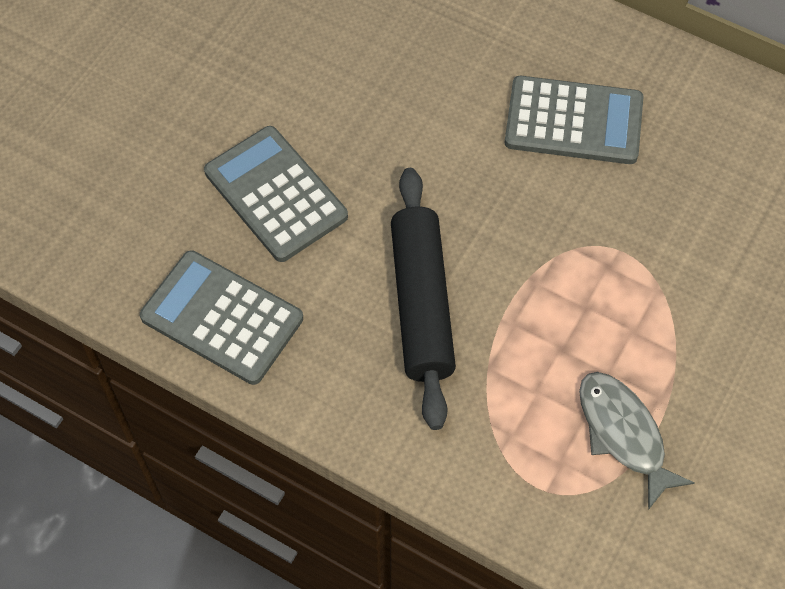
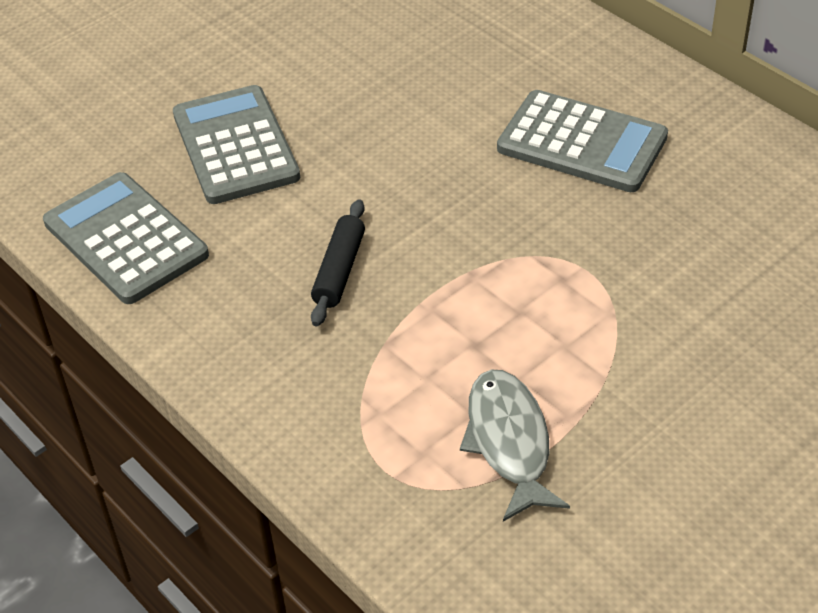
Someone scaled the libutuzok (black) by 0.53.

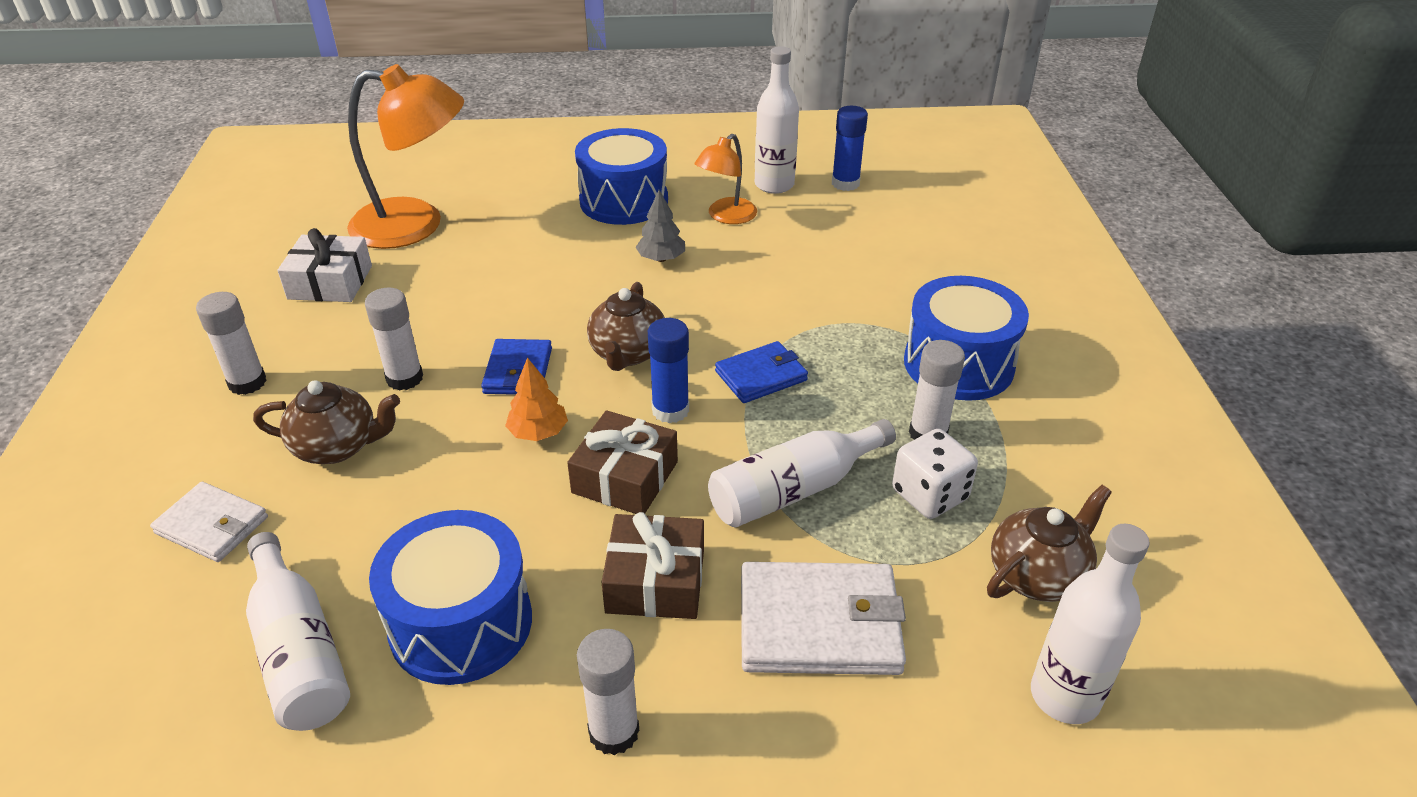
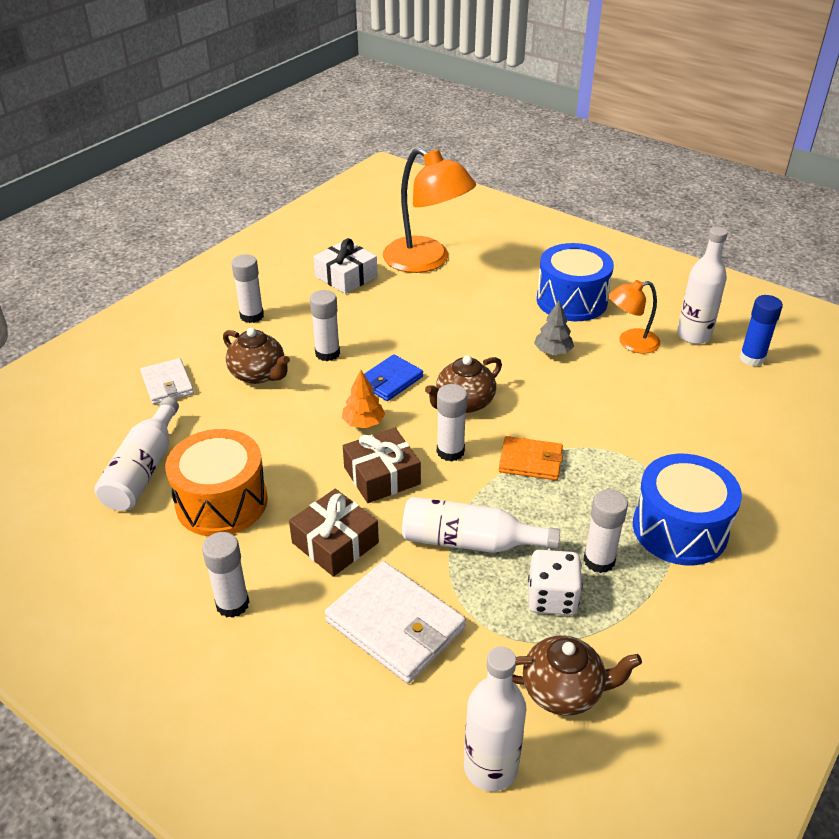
Someone repainted the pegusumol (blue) (1st from left), which became the pegusumol (white) (4th from left).
Someone repainted the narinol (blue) (2nd from left), which became the narinol (orange).
Someone repainted the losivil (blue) (1st from left), which became the losivil (orange).

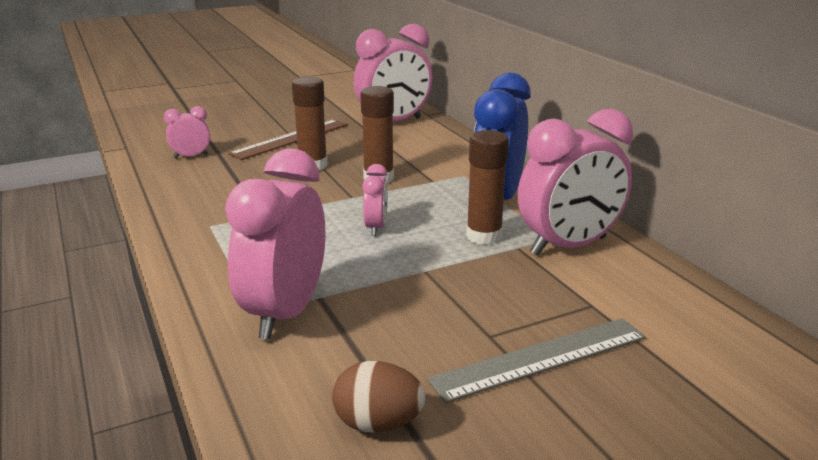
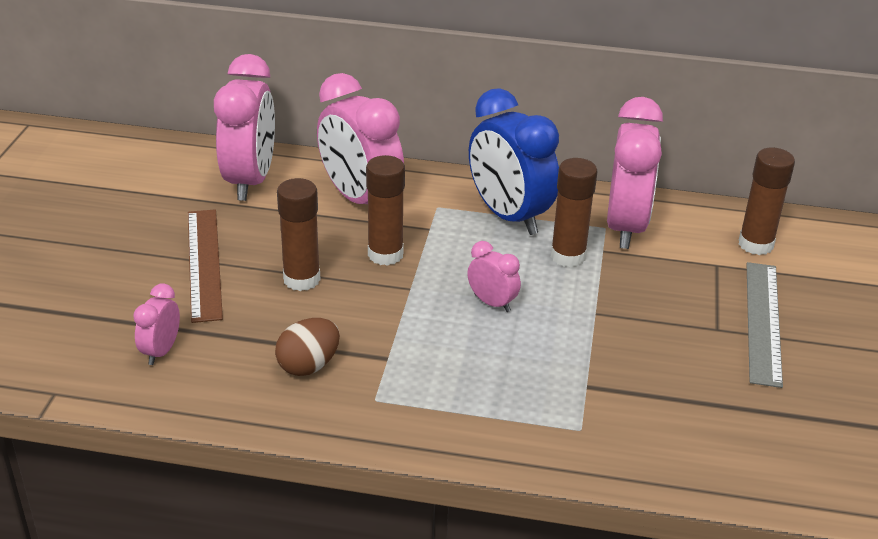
Someone carried the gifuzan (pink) (2nd from left in the first image).
Someone carried the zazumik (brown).
Someone put down the pegusumol (brown) (4th from left).

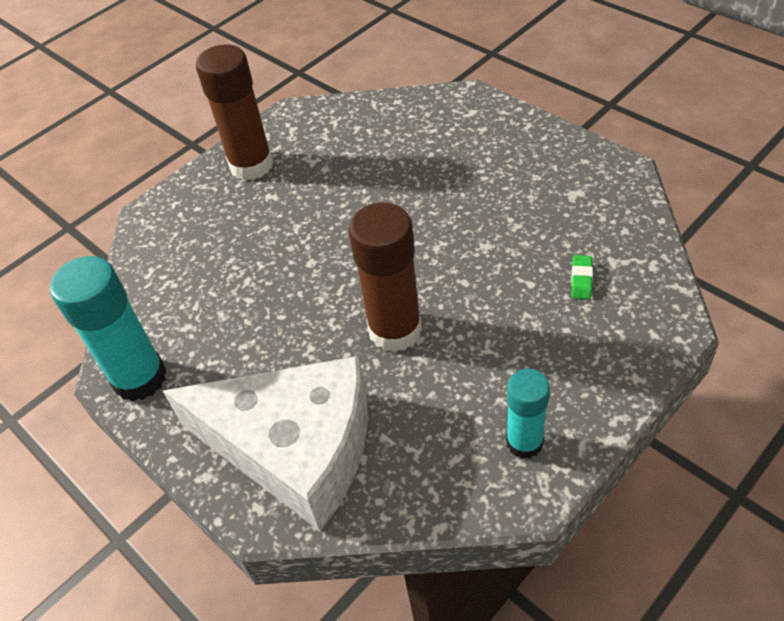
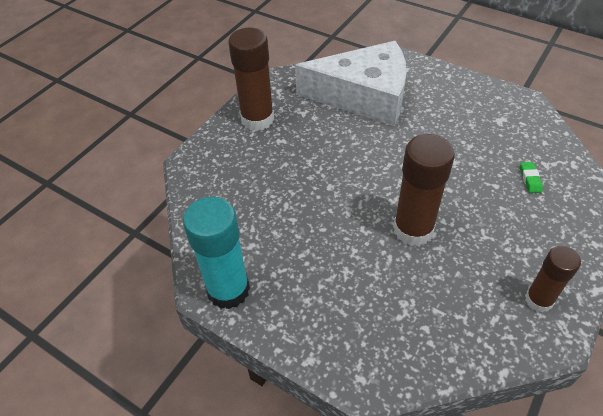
Someone carried the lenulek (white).
Someone repainted the pegusumol (turquoise) (2nd from left), which became the pegusumol (brown) (3rd from left).

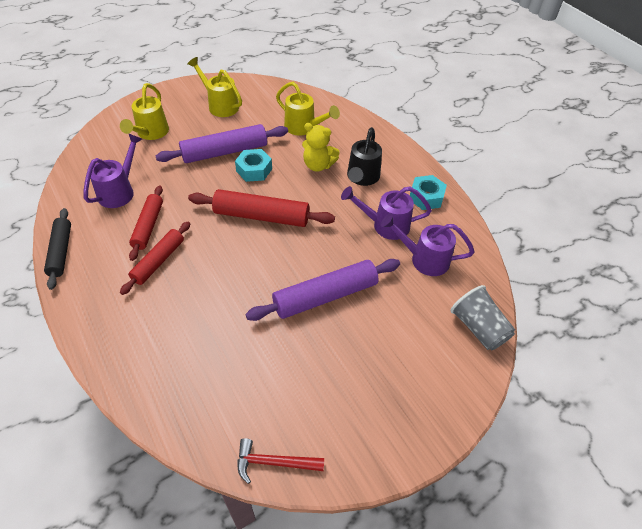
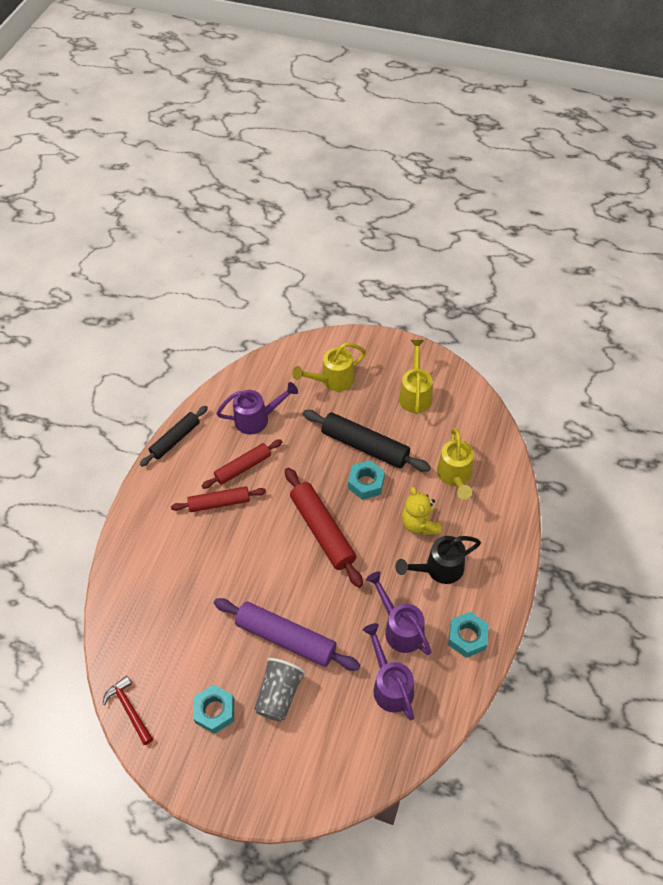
Someone repainted the libutuzok (purple) (1st from left), which became the libutuzok (black) (2nd from left).
Someone carried the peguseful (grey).
Someone put down the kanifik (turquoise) (1st from left).

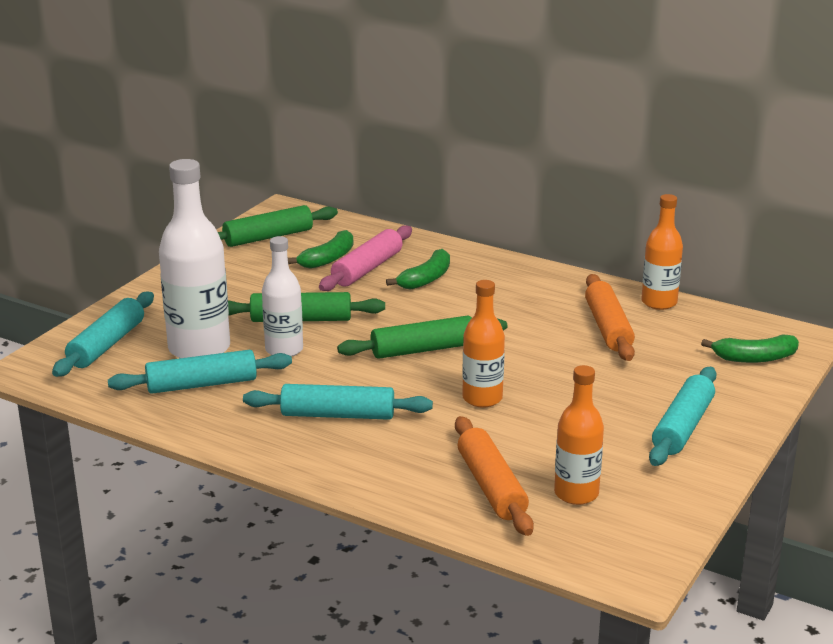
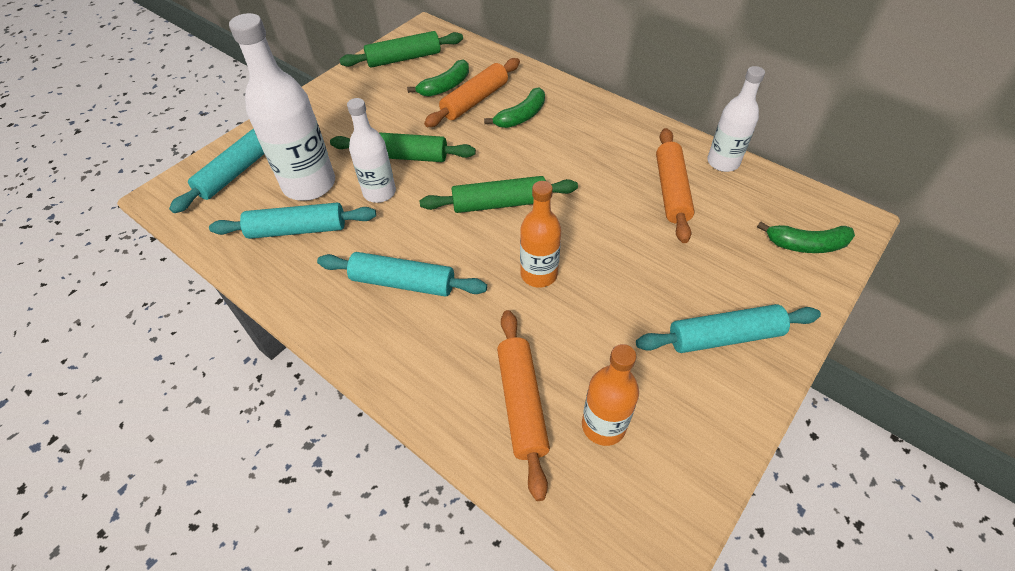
Someone repainted the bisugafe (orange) (3rd from left), which became the bisugafe (white) (3rd from left).
Someone repainted the libutuzok (pink), which became the libutuzok (orange) (1st from left).
Someone rotated the libutuzok (turquoise) (4th from left) by 45 degrees clockwise.

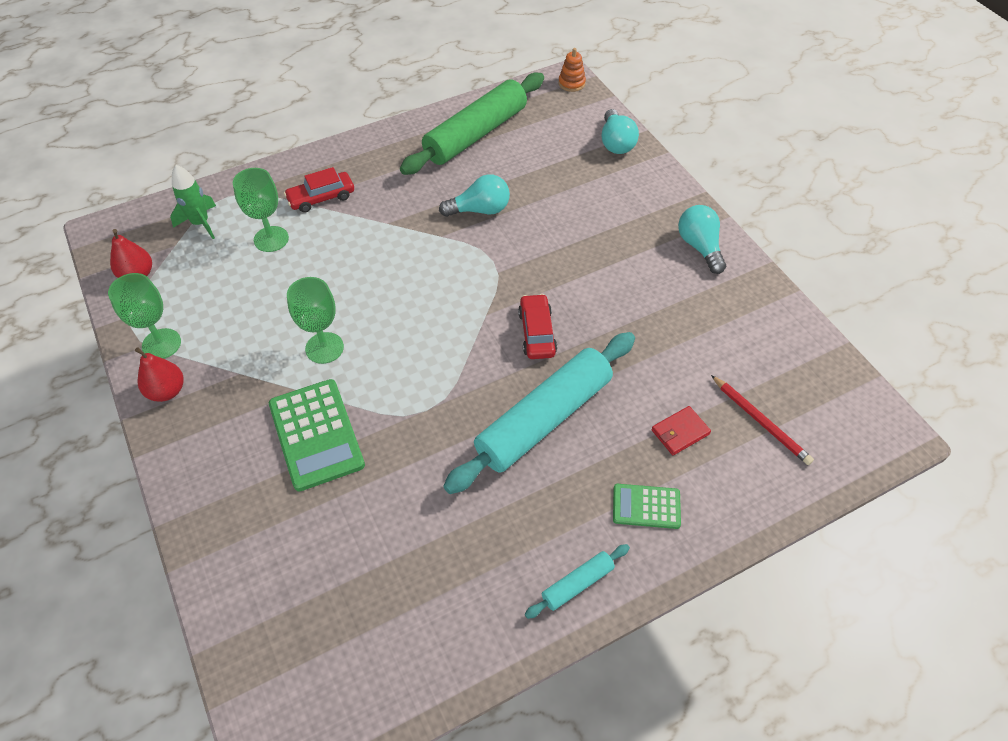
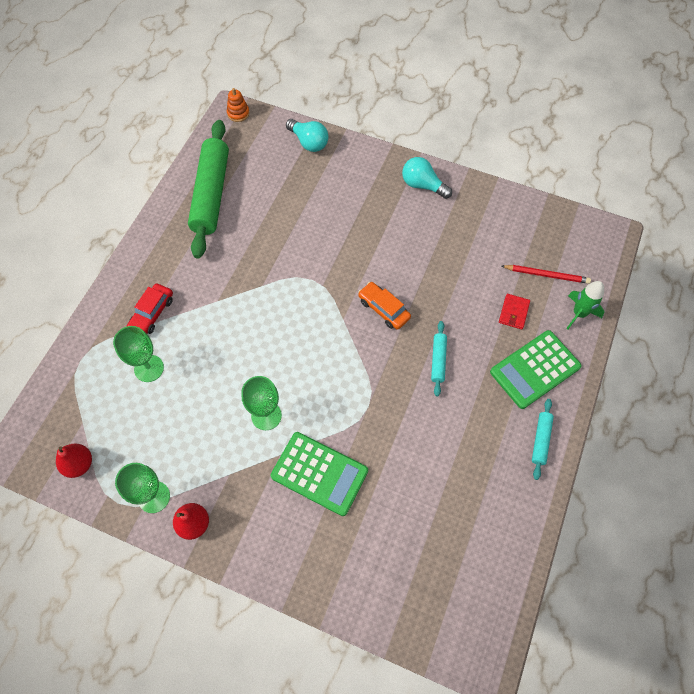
Someone carried the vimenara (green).
Someone took away the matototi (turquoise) (1st from left).
Someone repainted the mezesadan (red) (2nd from left), which became the mezesadan (orange).
Someone scaled the libutuzok (turquoise) (1st from left) by 0.44.
Someone scaled the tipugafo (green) (2nd from left) by 1.76.

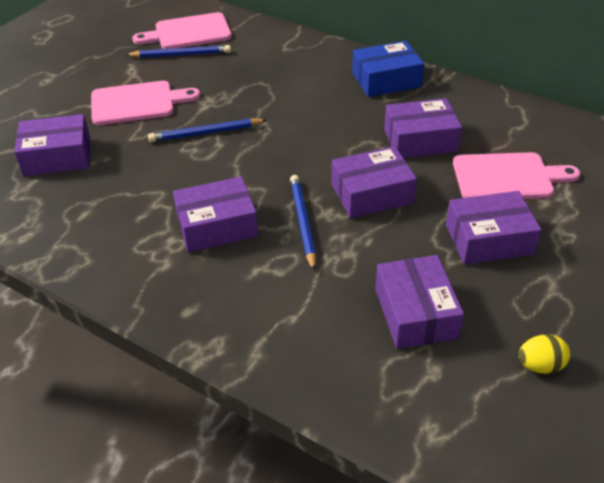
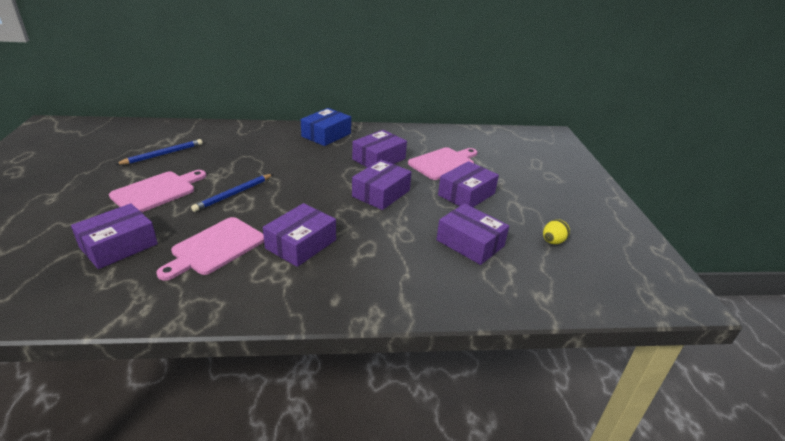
Someone carried the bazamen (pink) (2nd from left).
Someone took away the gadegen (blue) (3rd from left).

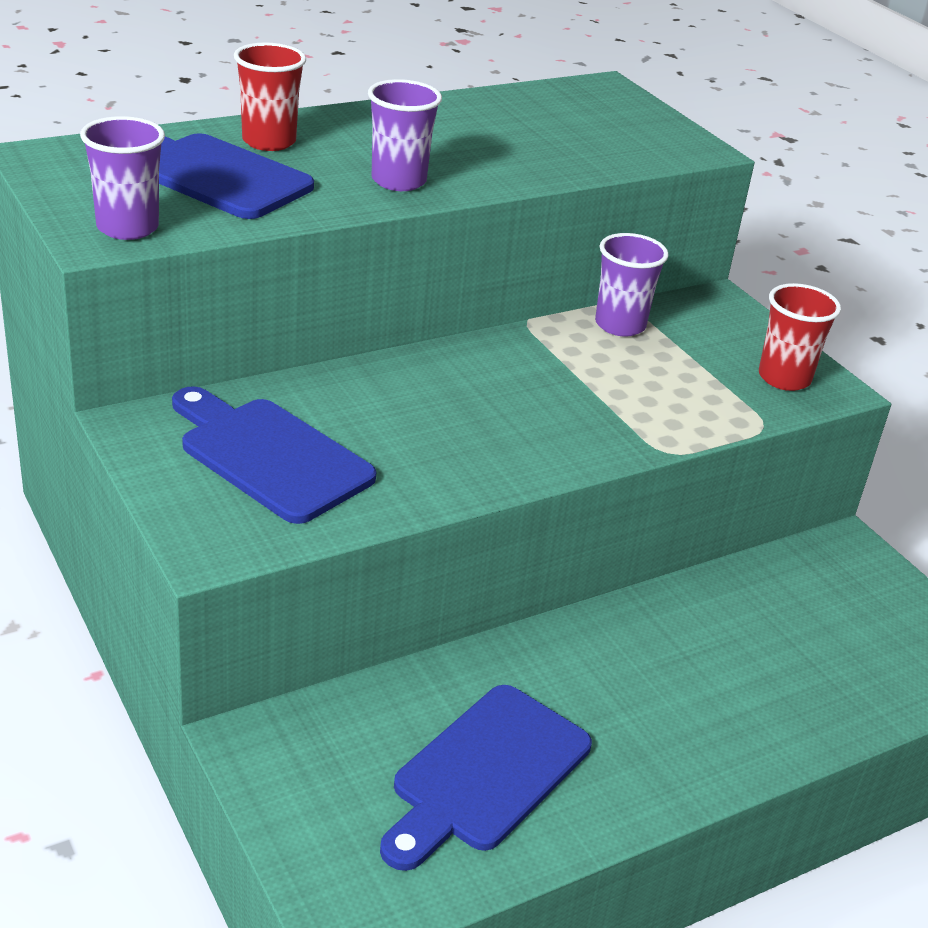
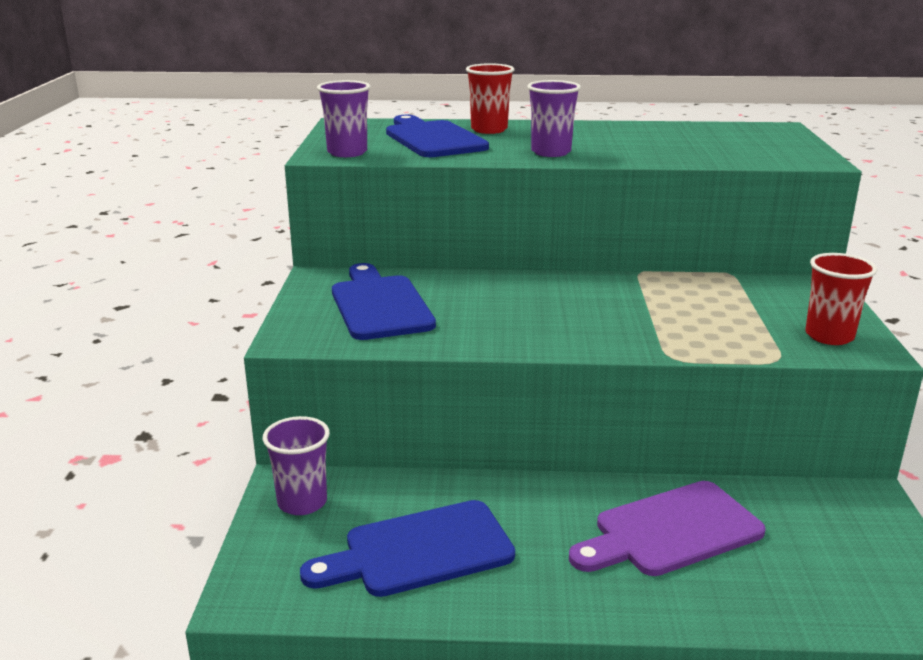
Someone carried the peguseful (purple) (3rd from left in the first image).
Someone put down the bazamen (purple).

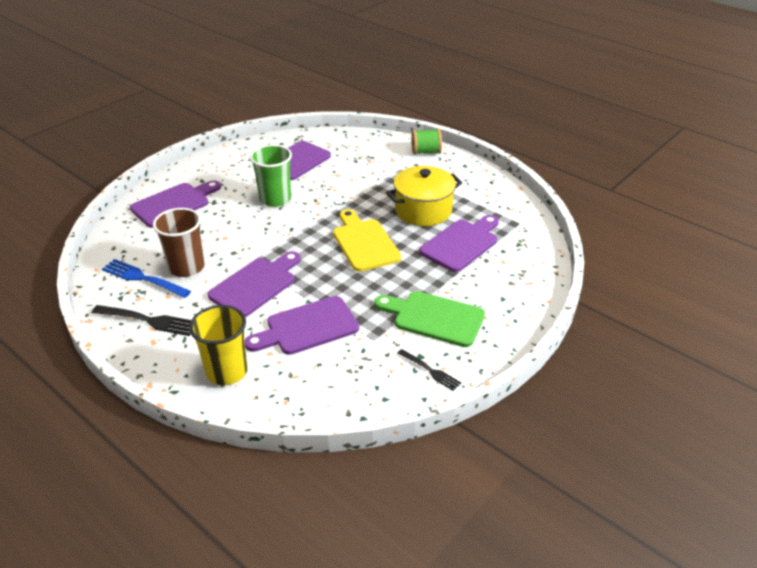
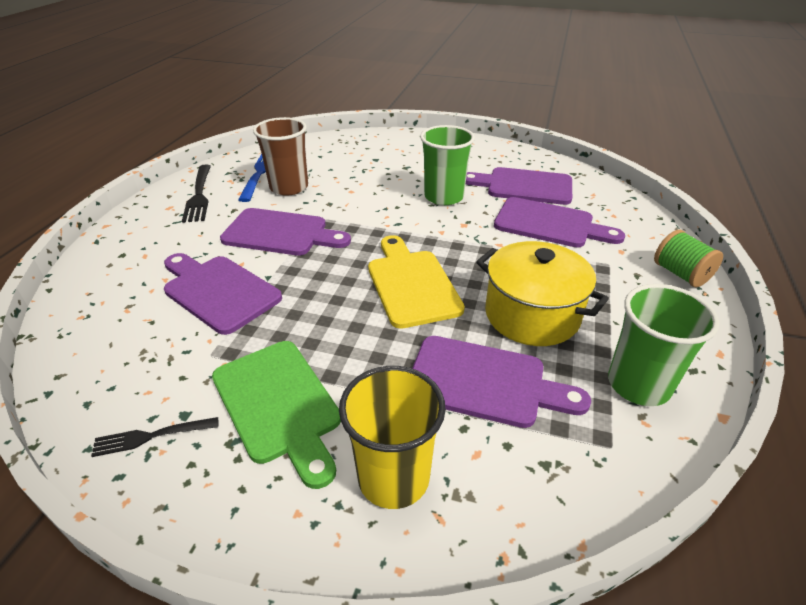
Someone carried the bazamen (purple) (1st from left in the first image).
Someone rotated the bazamen (yellow) by 60 degrees counterclockwise.
Someone rotated the bazamen (green) by 150 degrees clockwise.
Someone carried the peguseful (yellow).
Someone rotated the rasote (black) (2nd from left in the first image) by 60 degrees clockwise.
Someone put down the peguseful (green) (2nd from left).

